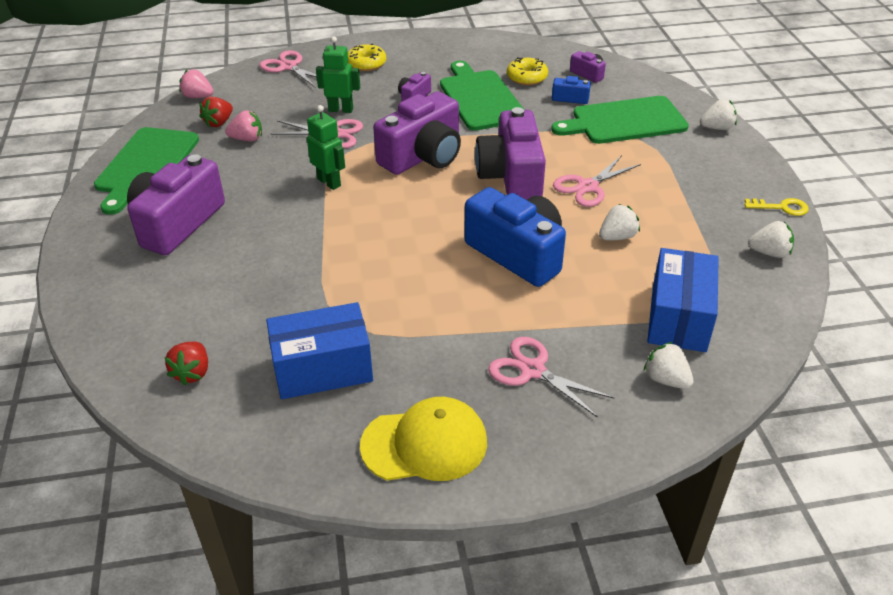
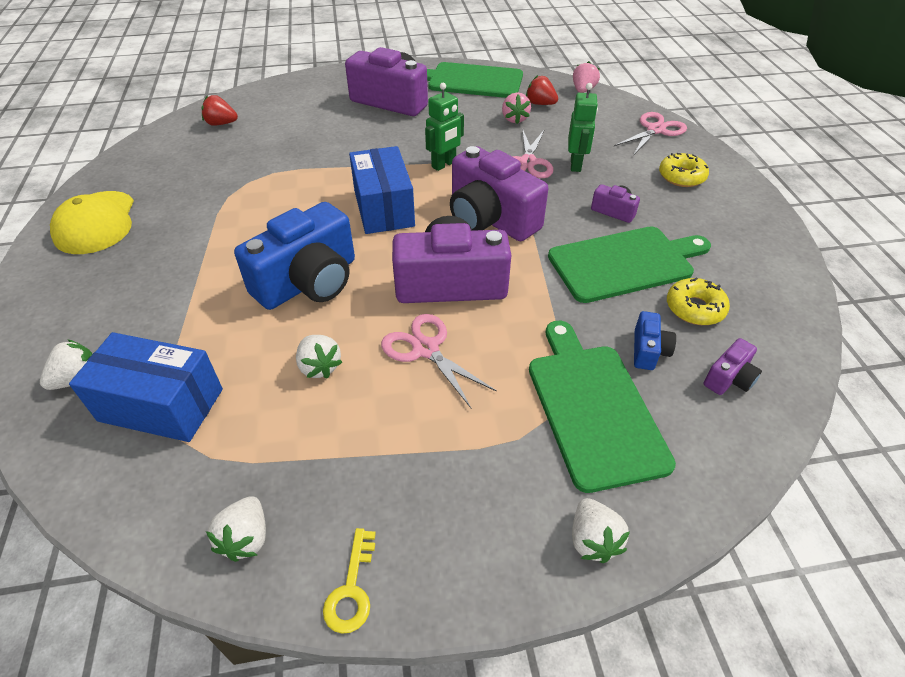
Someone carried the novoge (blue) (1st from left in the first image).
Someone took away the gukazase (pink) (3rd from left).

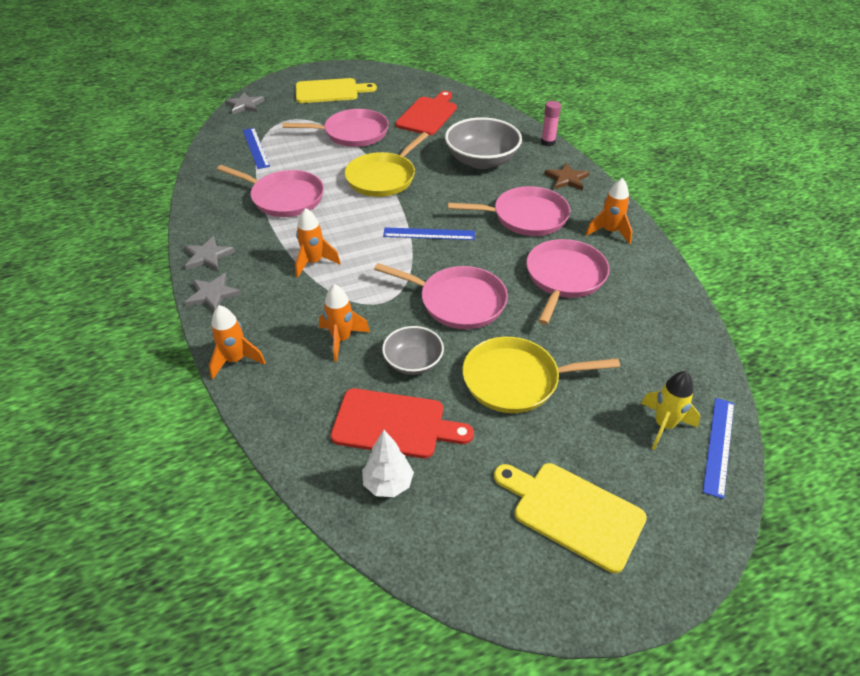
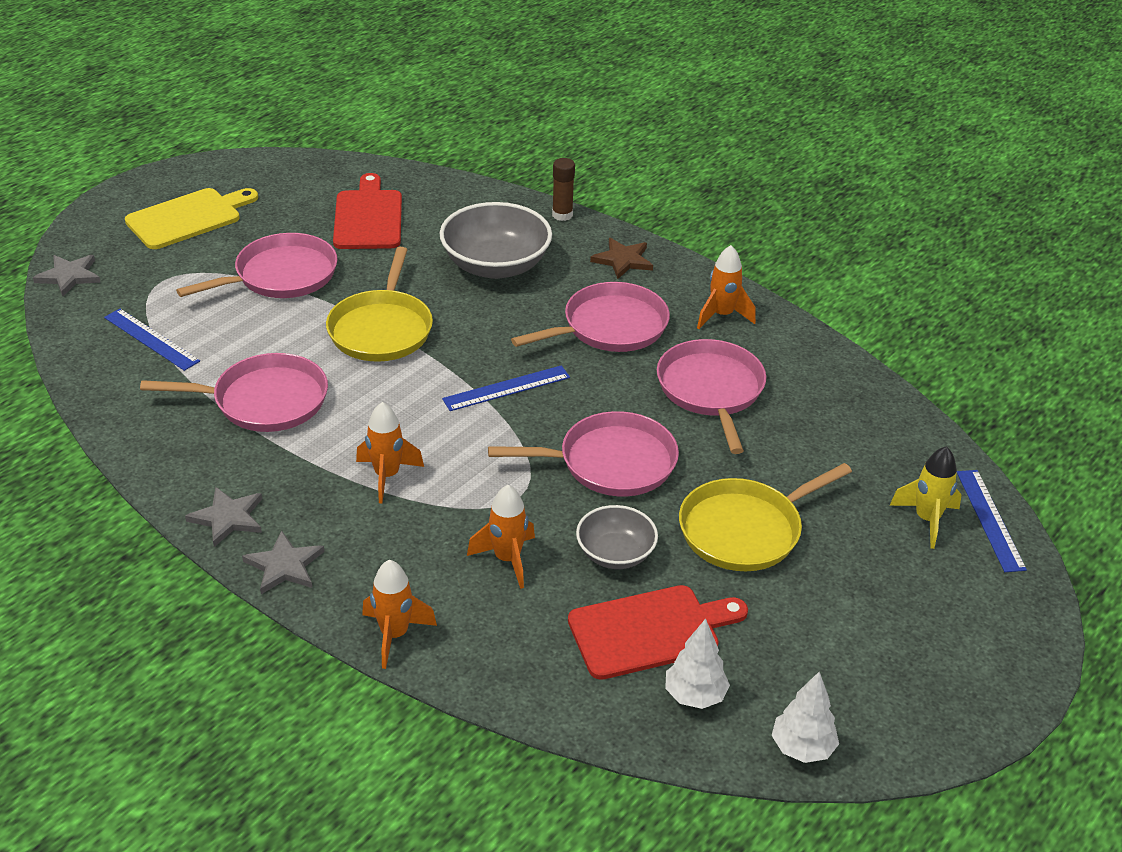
Someone repainted the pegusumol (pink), which became the pegusumol (brown).
Someone took away the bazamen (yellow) (2nd from left).
Someone put down the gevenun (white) (2nd from left).

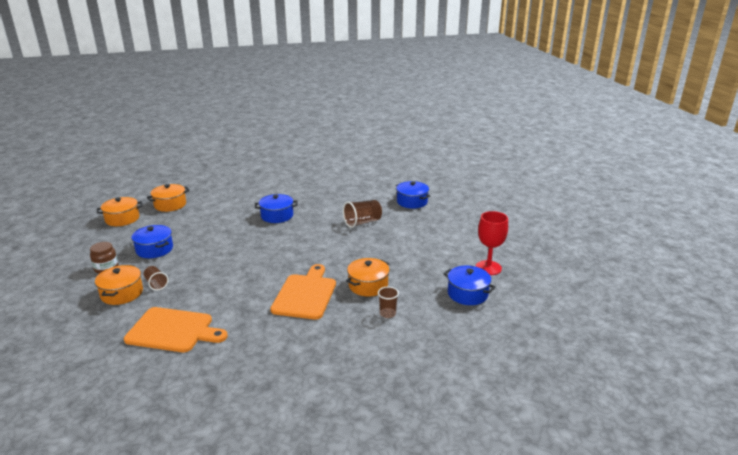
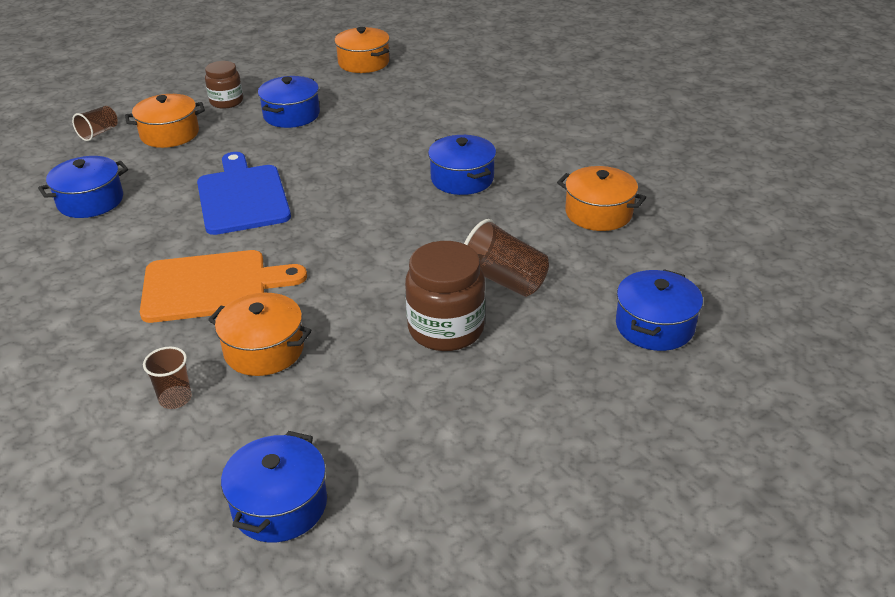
Someone carried the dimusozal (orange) (3rd from left in the first image).
Someone took away the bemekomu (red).
Someone carried the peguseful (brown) (1st from left).
Someone swapped the bazamen (orange) (1st from left) for the dimusozal (blue) (1st from left).
Someone put down the bazamen (blue).
Someone put down the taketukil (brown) (2nd from left).

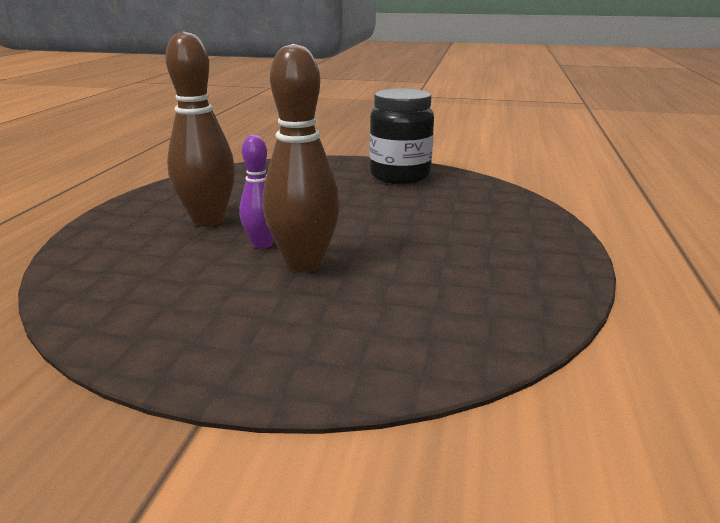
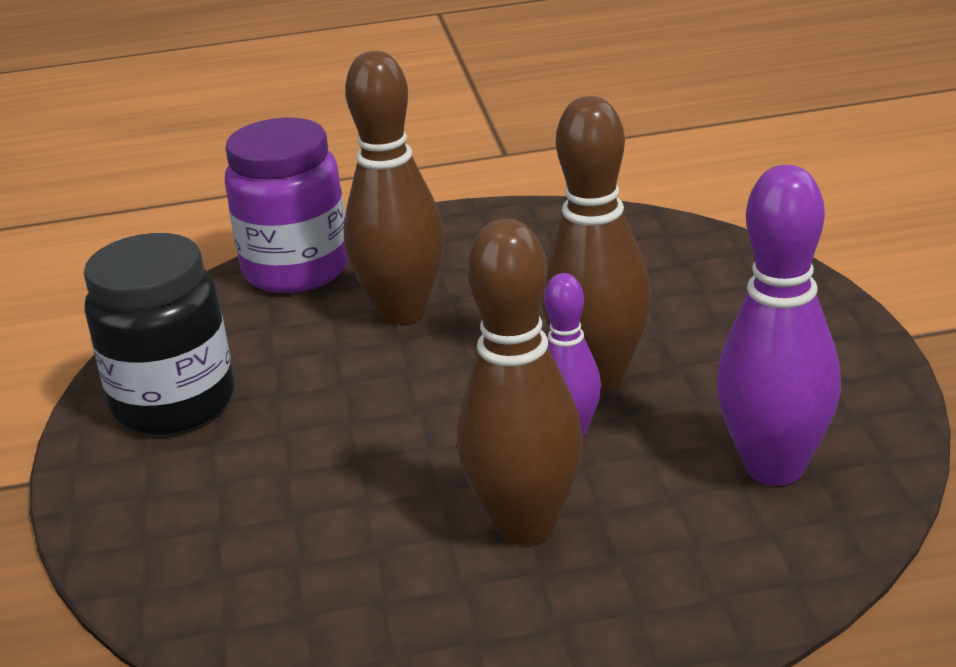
Someone put down the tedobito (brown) (1st from left).
Someone put down the taketukil (purple).
Someone put down the tedobito (purple) (2nd from left).

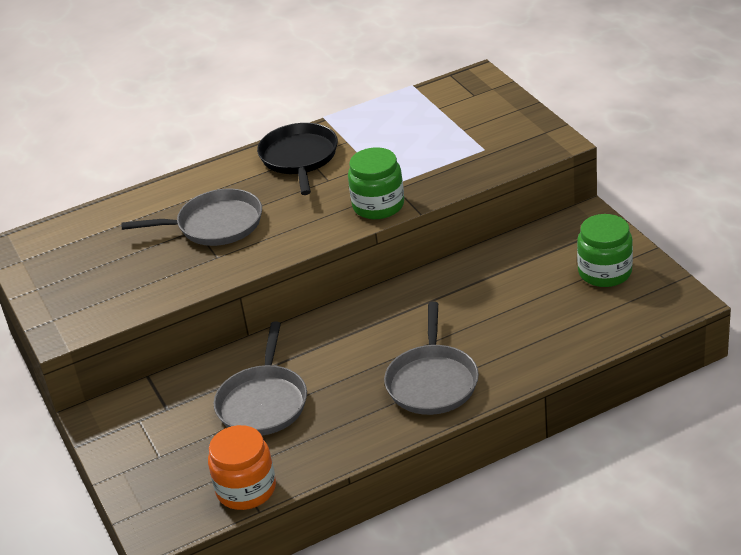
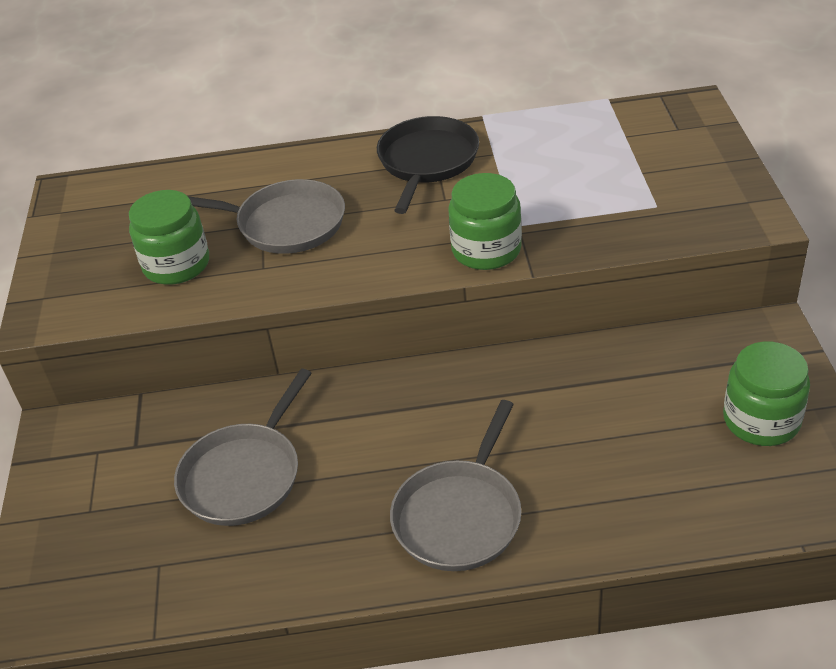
Someone took away the taketukil (orange).
Someone put down the taketukil (green) (1st from left).

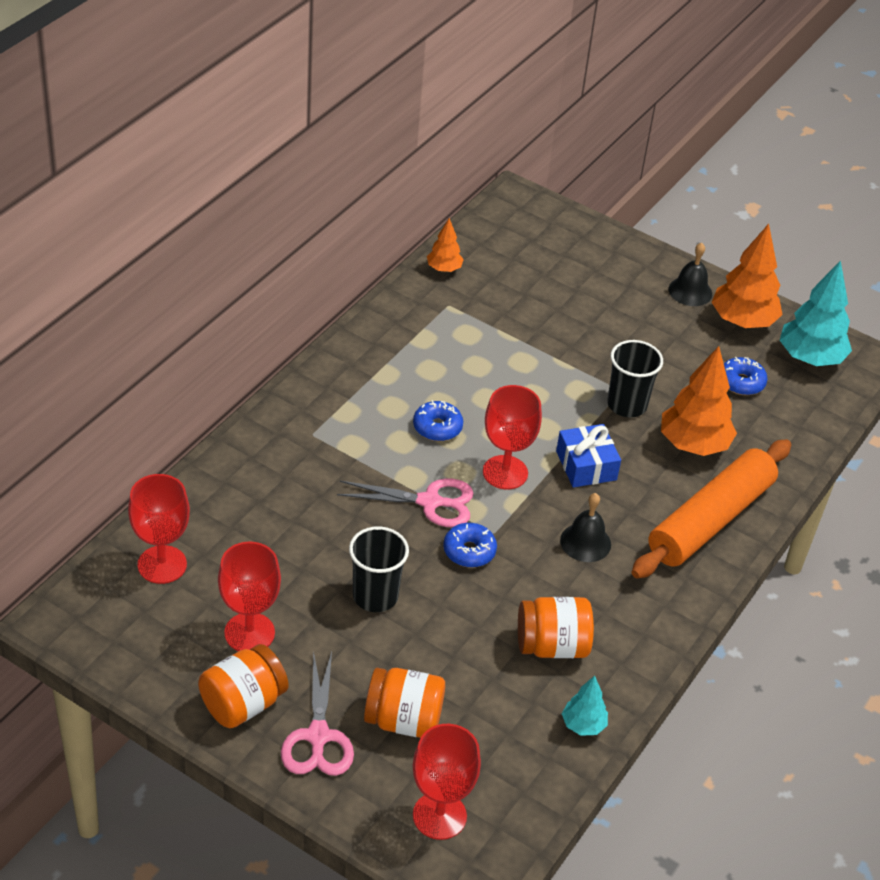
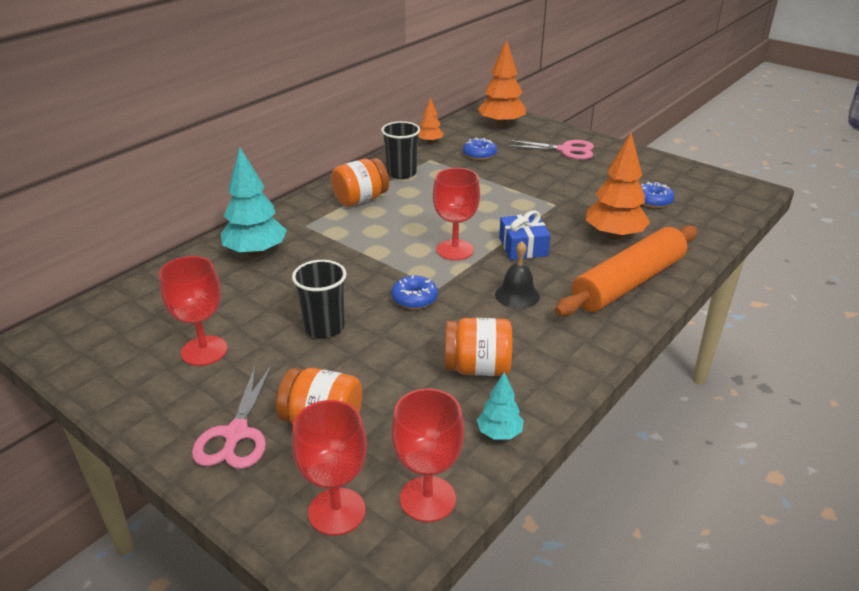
Someone carried the gevenun (orange) (3rd from left in the first image).
Someone took away the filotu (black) (2nd from left).
Someone carried the gevenun (turquoise) (2nd from left in the first image).
Someone carried the peguseful (black) (2nd from left).
Someone carried the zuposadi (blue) (1st from left in the first image).
Someone carried the bemekomu (red) (1st from left in the first image).
Someone carried the gukazase (pink) (2nd from left).
Someone carried the taketukil (orange) (1st from left in the first image).

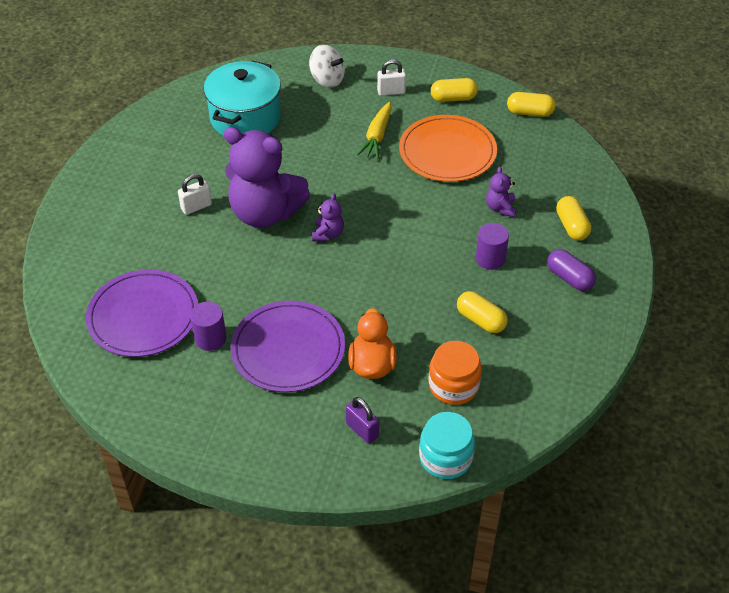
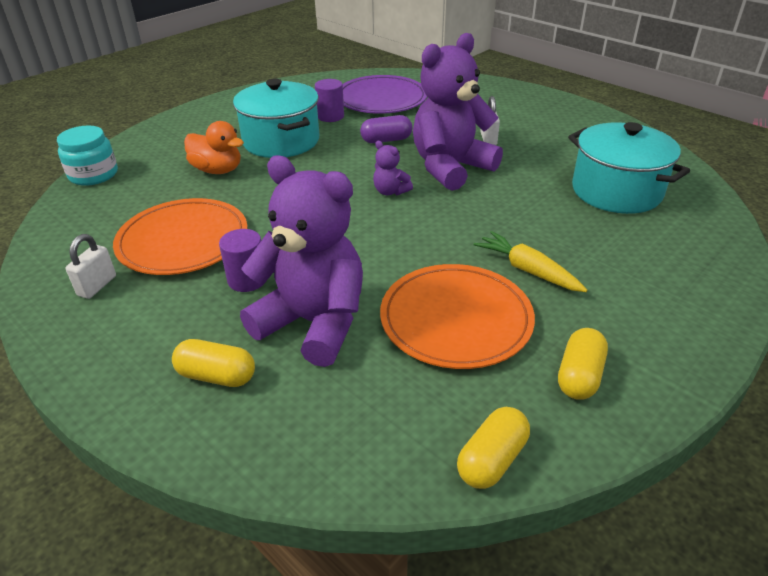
Someone took away the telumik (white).
Someone carried the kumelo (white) (2nd from left in the first image).
Someone scaled the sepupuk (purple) (3rd from left in the first image) by 2.40.
Someone carried the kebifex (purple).
Someone swapped the kebifex (yellow) (2nd from left) for the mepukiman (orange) (1st from left).
Someone swapped the mepukiman (purple) (2nd from left) for the dimusozal (turquoise) (1st from left).
Someone took away the taketukil (orange).
Someone took away the kumelo (purple).

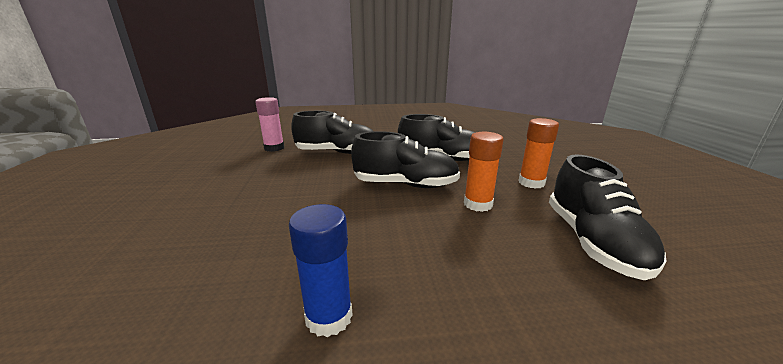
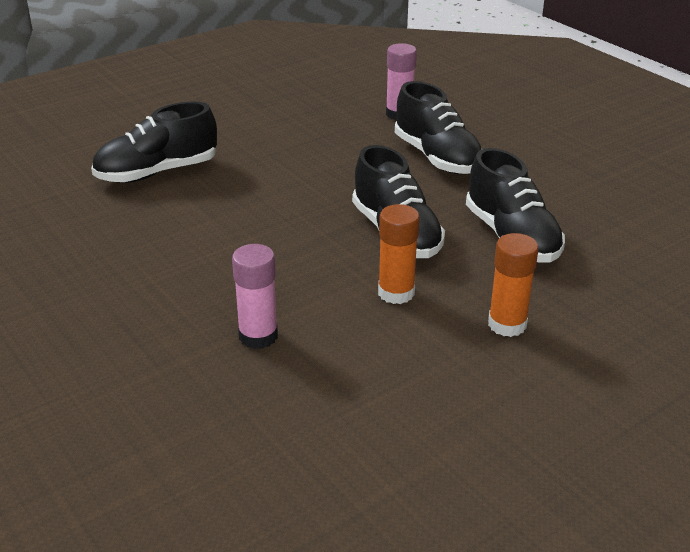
Someone carried the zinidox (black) (4th from left in the first image).
Someone took away the pegusumol (blue).
Someone put down the pegusumol (pink) (1st from left).

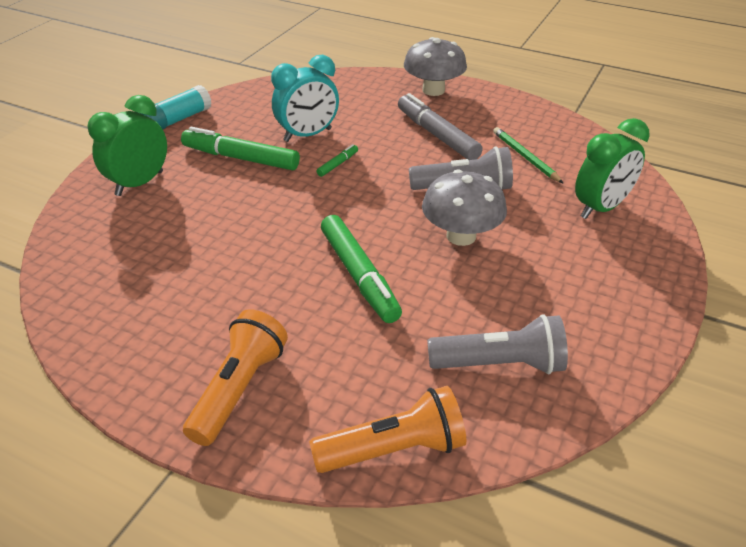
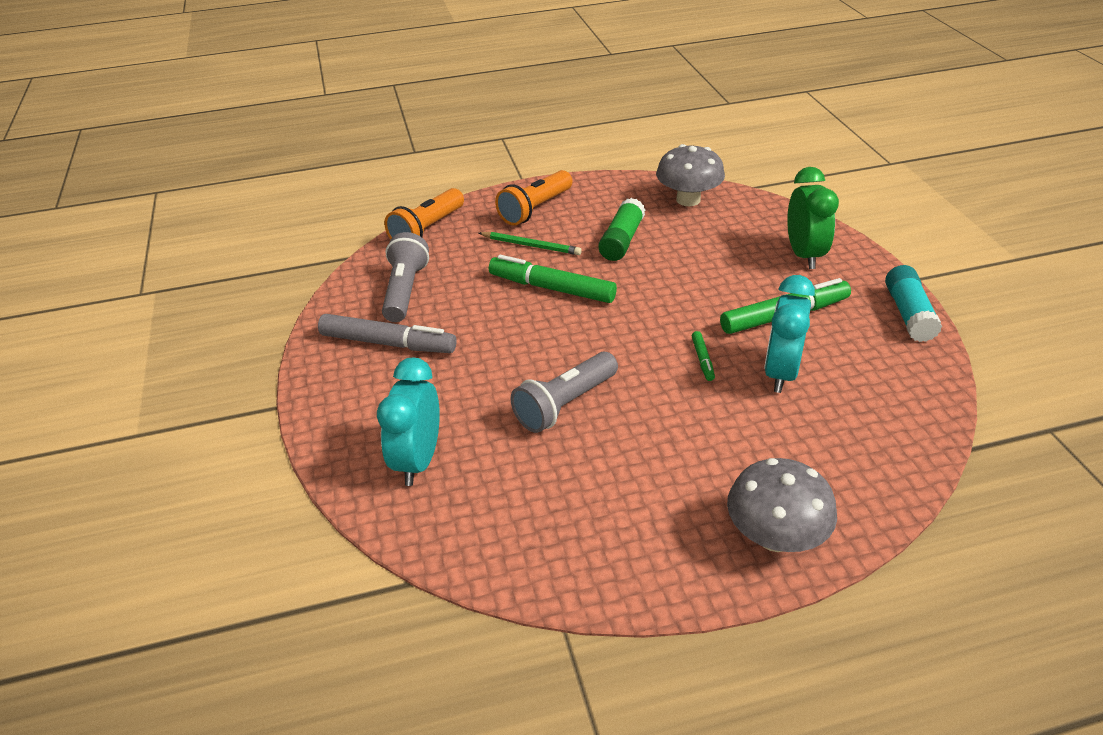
Someone carried the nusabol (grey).
Someone repainted the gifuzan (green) (2nd from left), which became the gifuzan (turquoise) (1st from left).
Someone carried the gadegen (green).
Someone carried the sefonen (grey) (2nd from left in the first image).
Someone rotated the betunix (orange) (1st from left in the first image) by 60 degrees clockwise.
Someone rotated the betunix (grey) (2nd from left in the first image) by 135 degrees clockwise.
Someone put down the pegusumol (green).

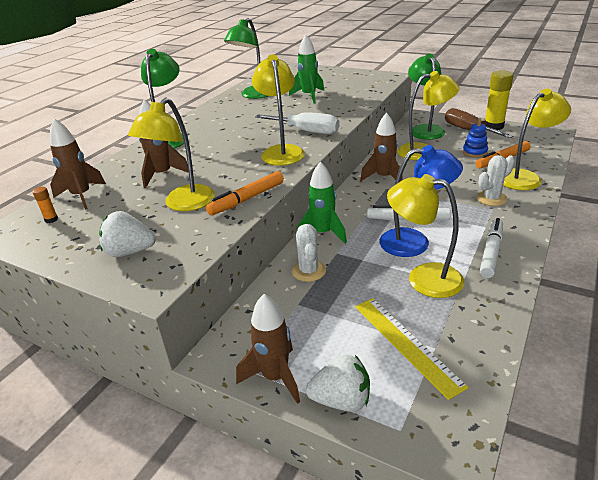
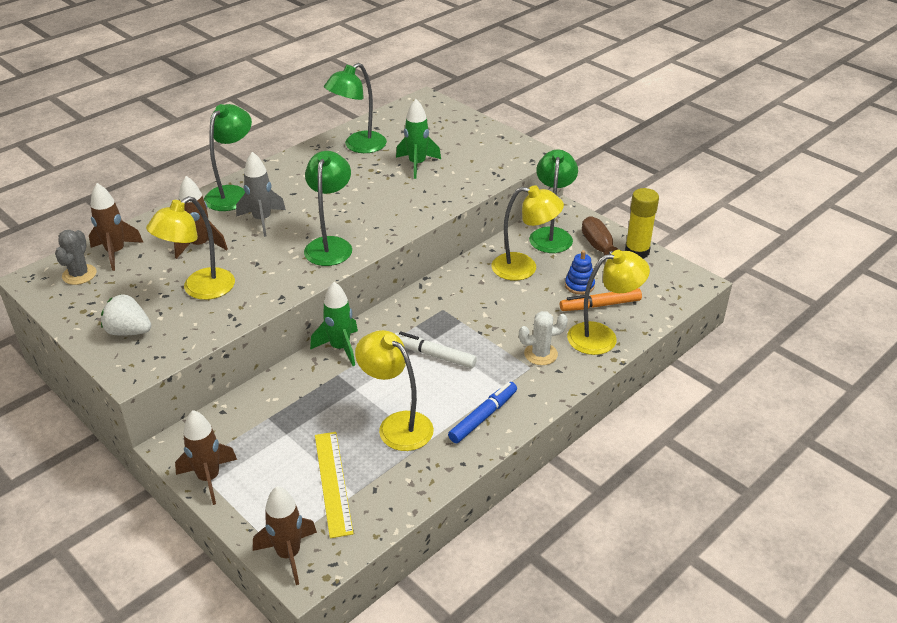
Someone repainted the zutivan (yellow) (2nd from left), which became the zutivan (green) (2nd from left).
Someone took away the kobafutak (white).
Someone carried the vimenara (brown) (4th from left).
Someone took away the zutivan (blue).
Someone took away the nusabol (orange) (1st from left).
Someone swapped the pegusumol (orange) for the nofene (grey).
Someone repainted the nusabol (white) (2nd from left), which became the nusabol (blue).
Someone took away the nofene (white) (1st from left).
Someone took away the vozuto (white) (2nd from left).
Someone put down the vimenara (grey).

